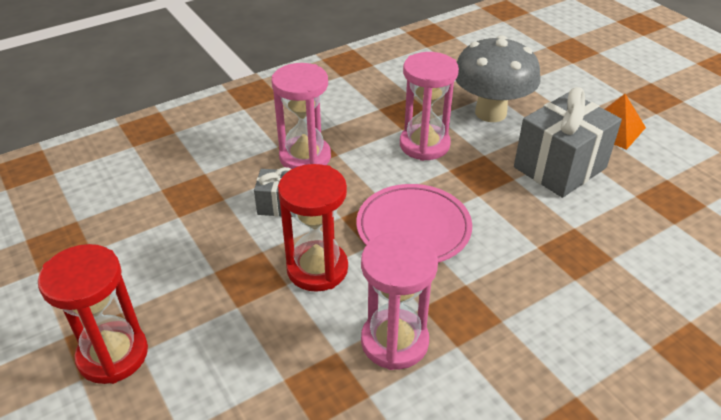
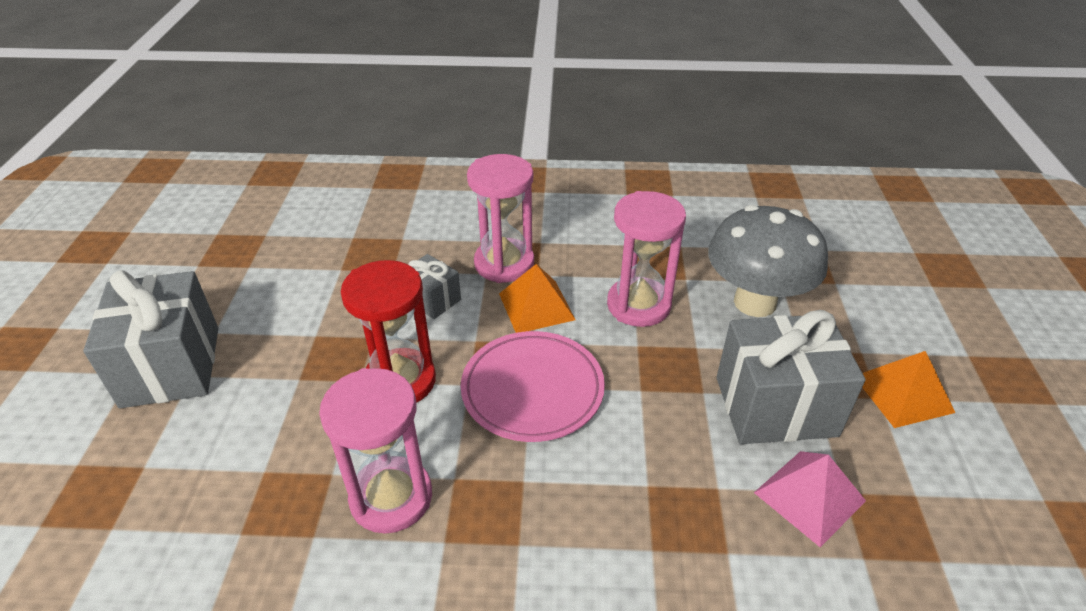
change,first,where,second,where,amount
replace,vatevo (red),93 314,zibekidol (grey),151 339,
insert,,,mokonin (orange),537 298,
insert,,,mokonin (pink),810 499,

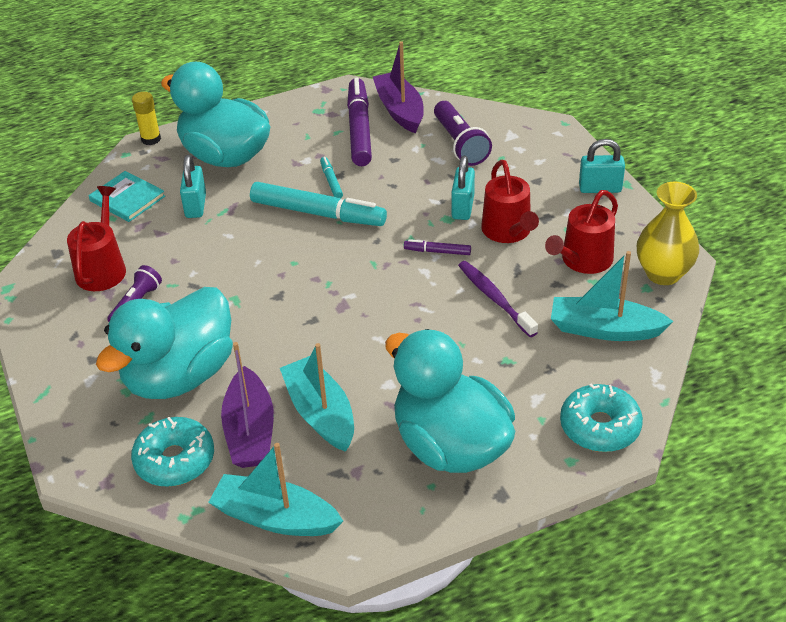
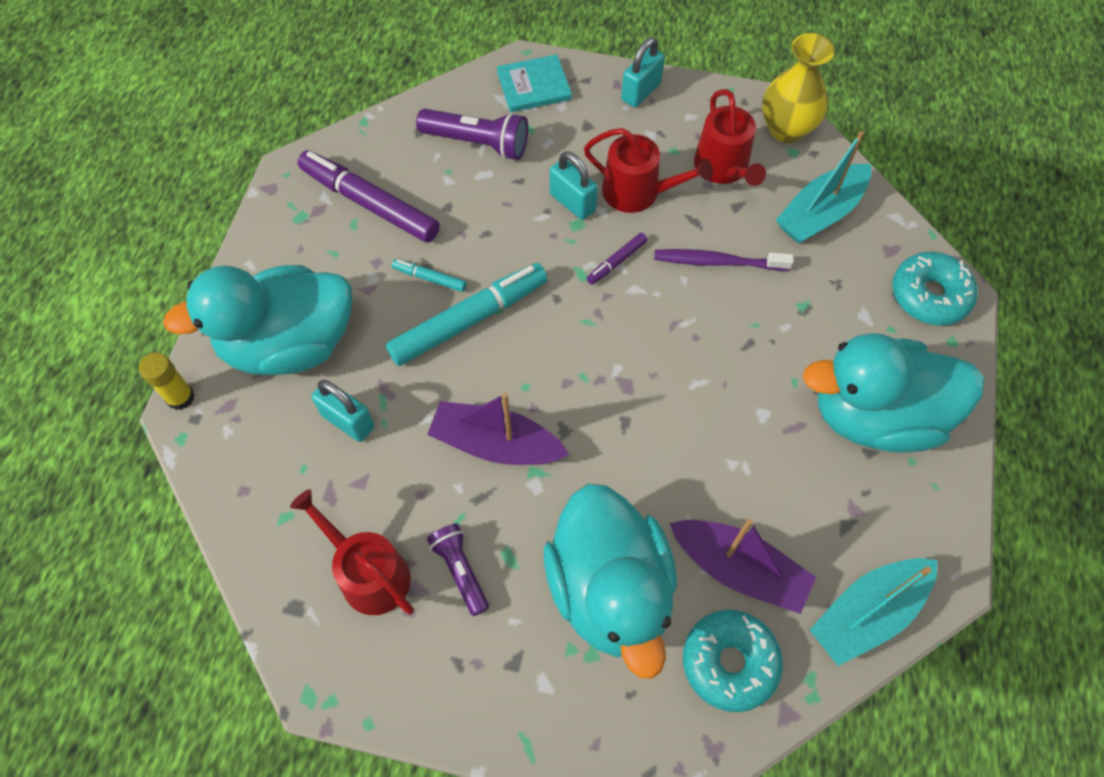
change,first,where,second,where,amount
move,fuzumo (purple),398 87,,498 429,
move,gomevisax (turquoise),127 196,,534 83,
delete,fuzumo (turquoise),317 397,,,

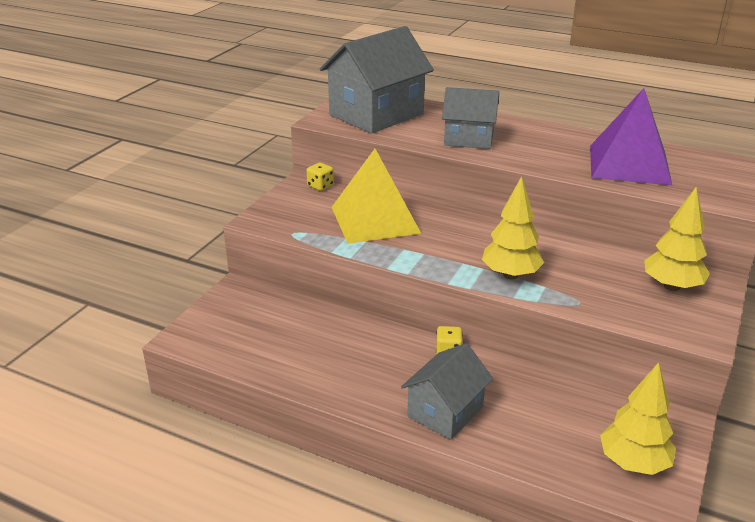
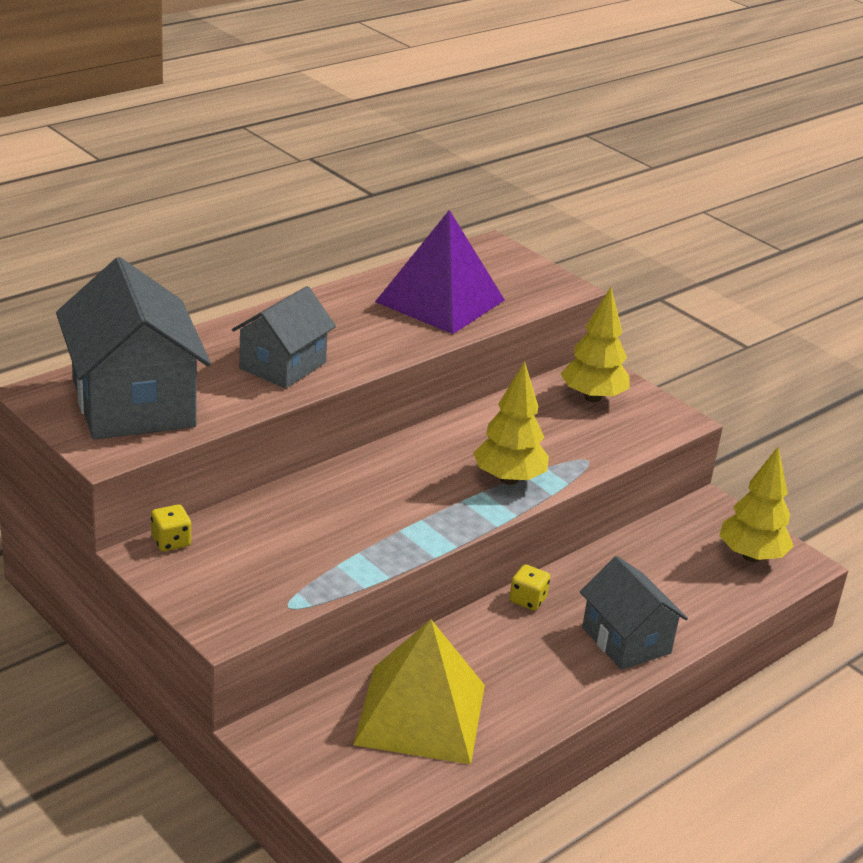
change,first,where,second,where,amount
move,mokonin (yellow),376 196,,419 692,

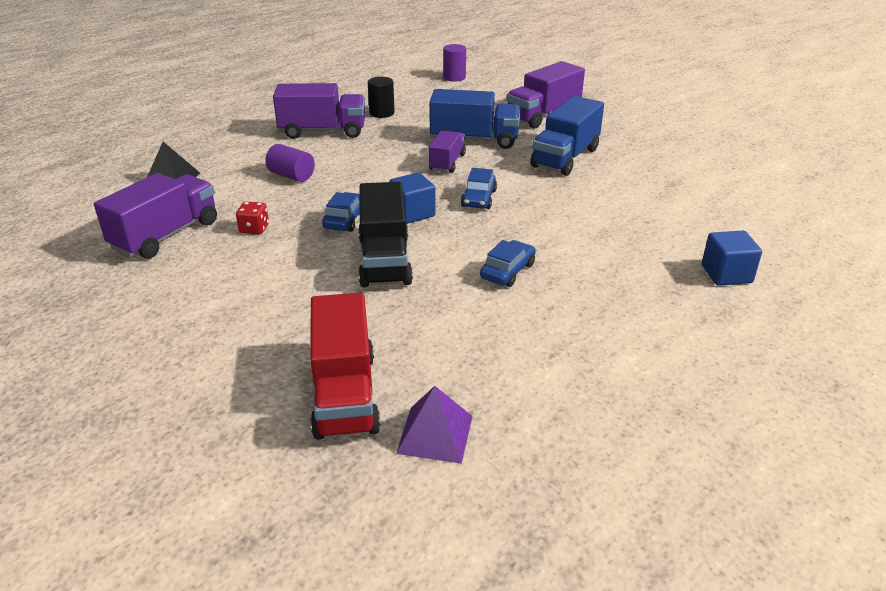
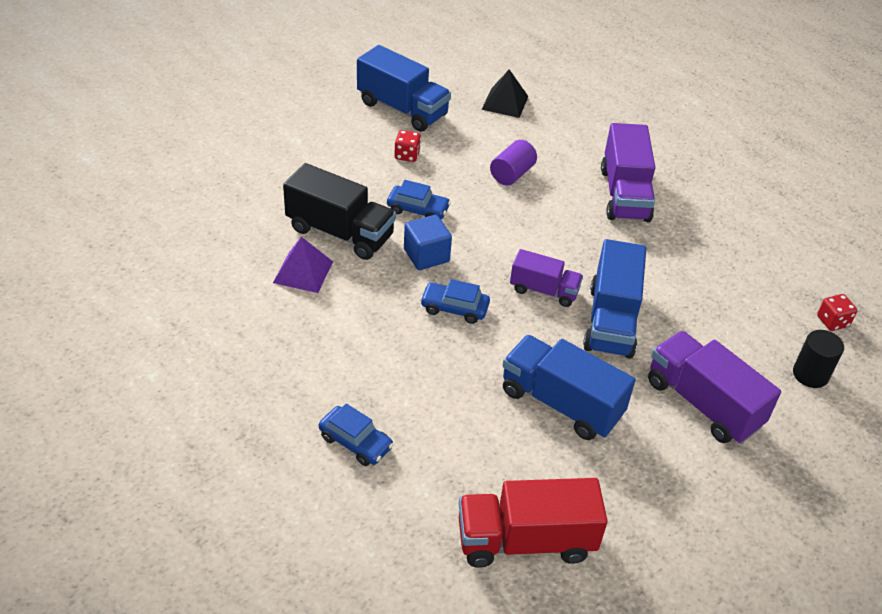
change,first,where,second,where,amount
move,mokonin (purple),434 425,,303 265,
rotate,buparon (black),385 234,,339 211,150 degrees counterclockwise
move,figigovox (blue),508 263,,356 435,
recolor,buparon (purple),155 216,buparon (blue),404 88,
move,buparon (red),345 366,,533 523,
move,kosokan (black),381 97,,818 359,
replace,kosokan (purple),454 62,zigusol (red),837 312,
delete,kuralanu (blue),732 258,,,

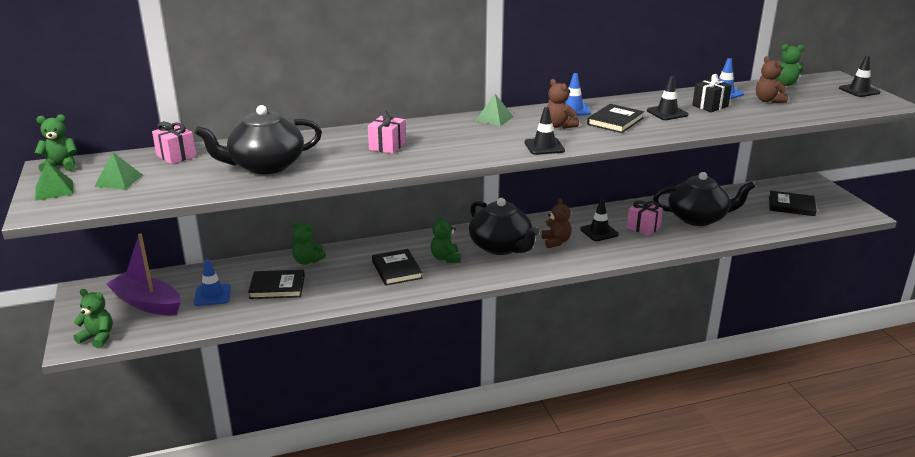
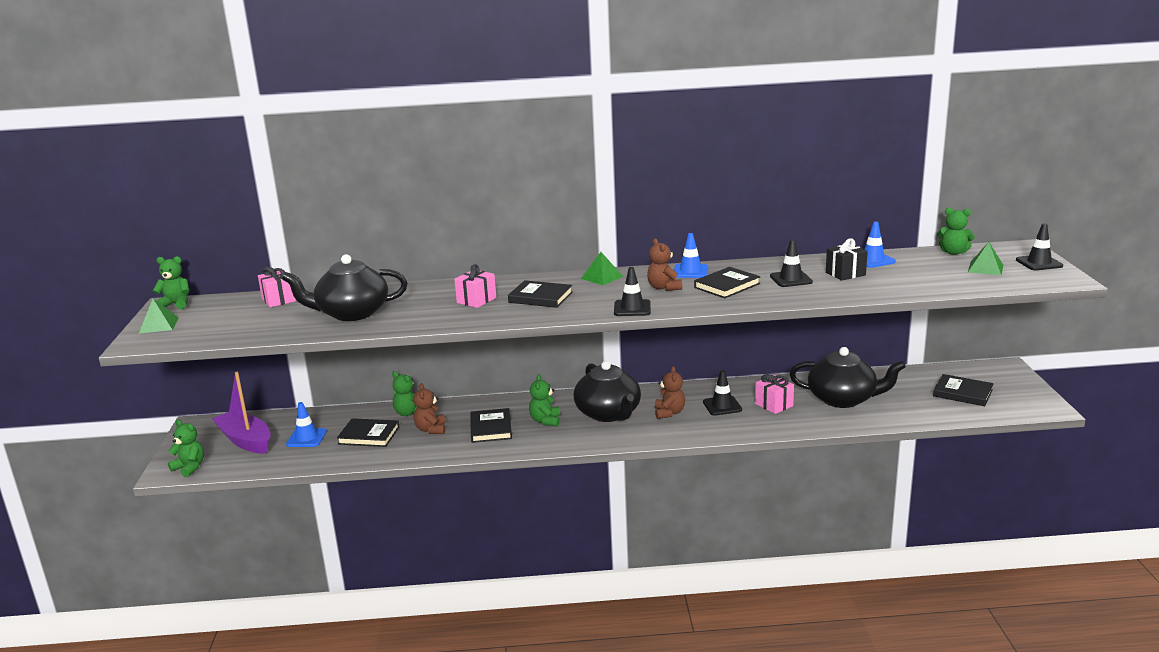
change,first,where,second,where,amount
move,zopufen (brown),772 79,,429 408,
insert,,,gomevisax (black),540 294,
move,mokonin (green),118 171,,985 258,

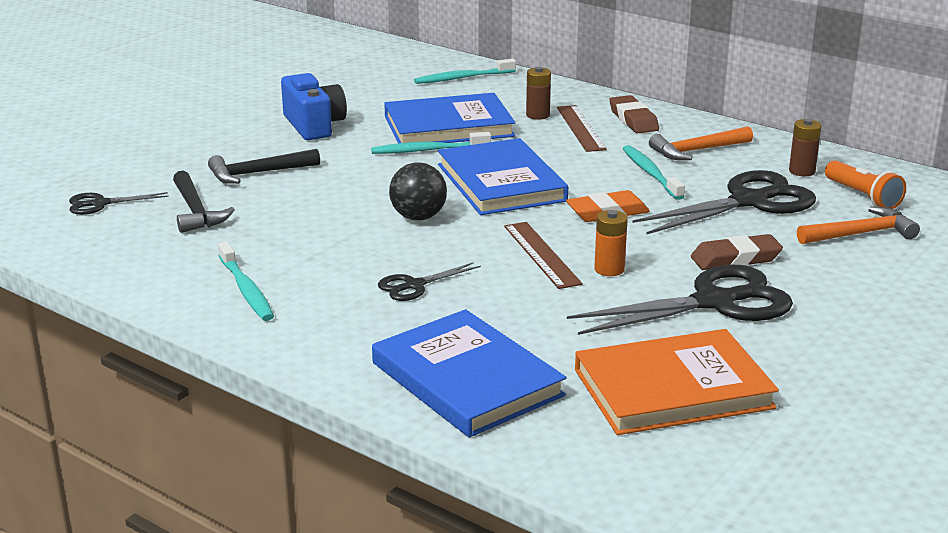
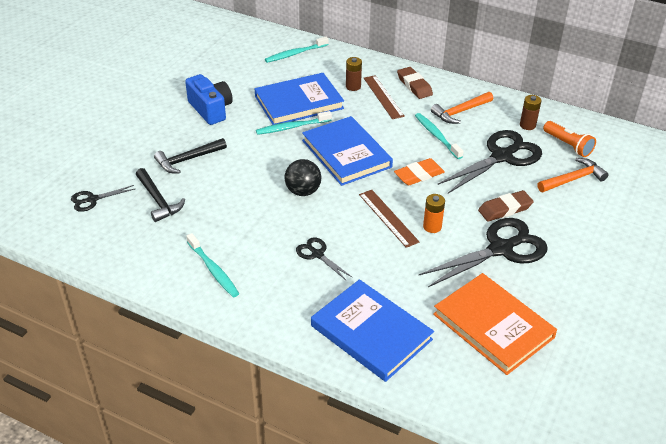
change,first,where,second,where,amount
rotate,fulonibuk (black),429 281,,324 259,90 degrees clockwise
rotate,gomevisax (orange),677 382,,495 324,75 degrees clockwise

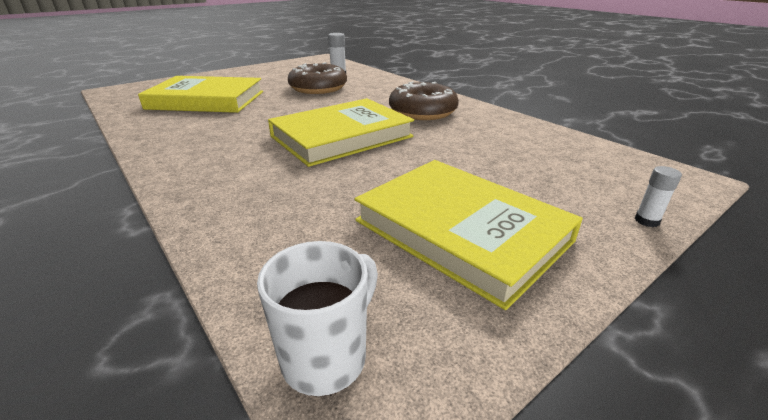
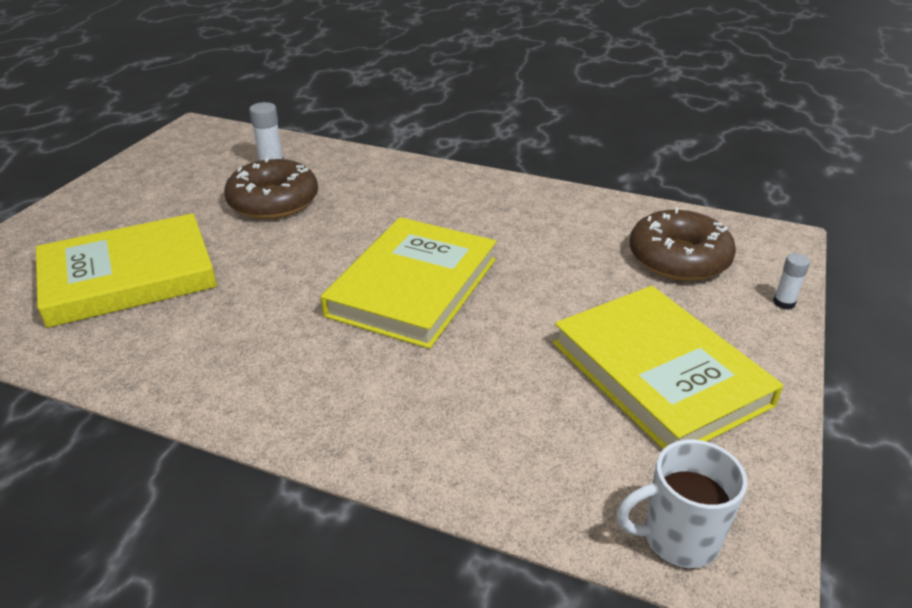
change,first,where,second,where,amount
rotate,gomevisax (yellow),468 235,,668 367,45 degrees clockwise
rotate,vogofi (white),317 318,,682 504,105 degrees counterclockwise
move,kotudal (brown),424 100,,682 244,

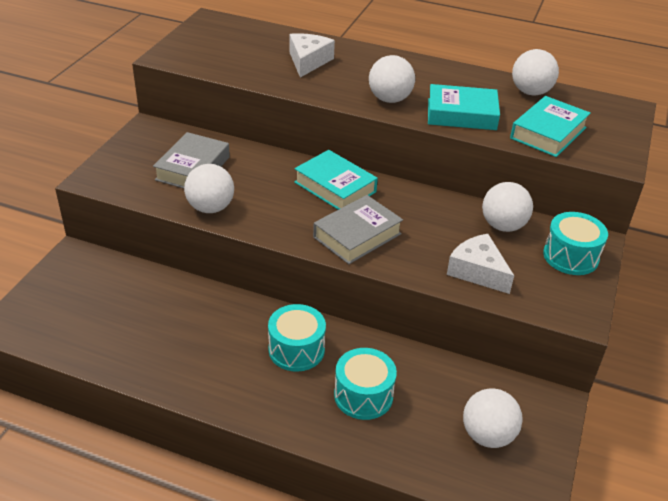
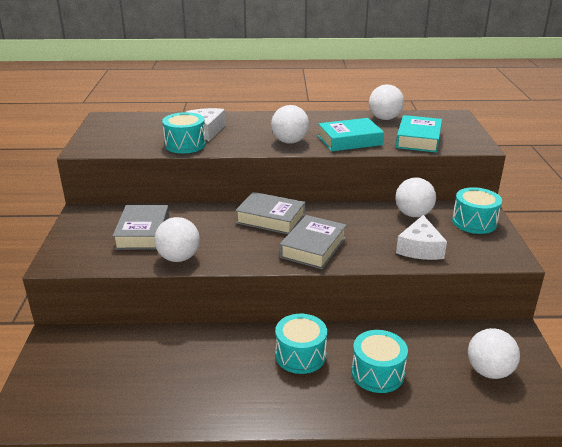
change,first,where,second,where,amount
insert,,,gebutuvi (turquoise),184 132,
recolor,gomevisax (turquoise),336 180,gomevisax (grey),270 213,
rotate,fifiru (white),480 264,,421 237,105 degrees counterclockwise

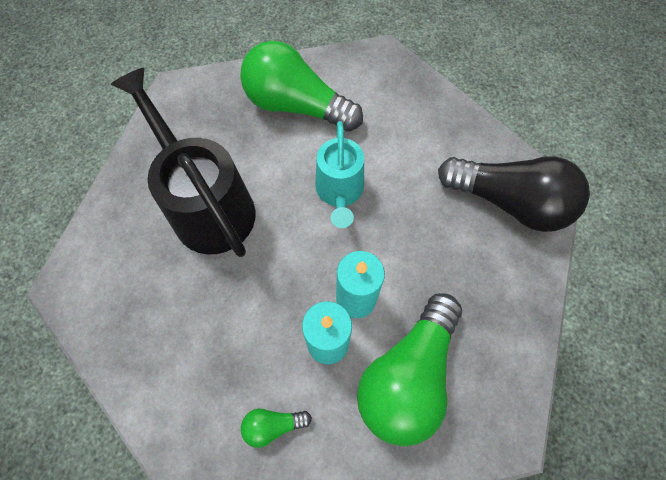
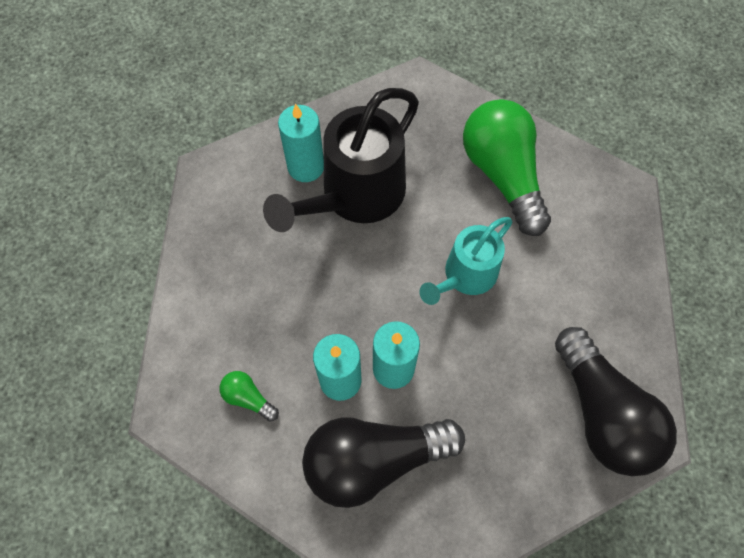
change,first,where,second,where,amount
rotate,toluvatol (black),183 162,,341 160,150 degrees counterclockwise
insert,,,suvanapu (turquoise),301 143,
recolor,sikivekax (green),409 369,sikivekax (black),383 462,

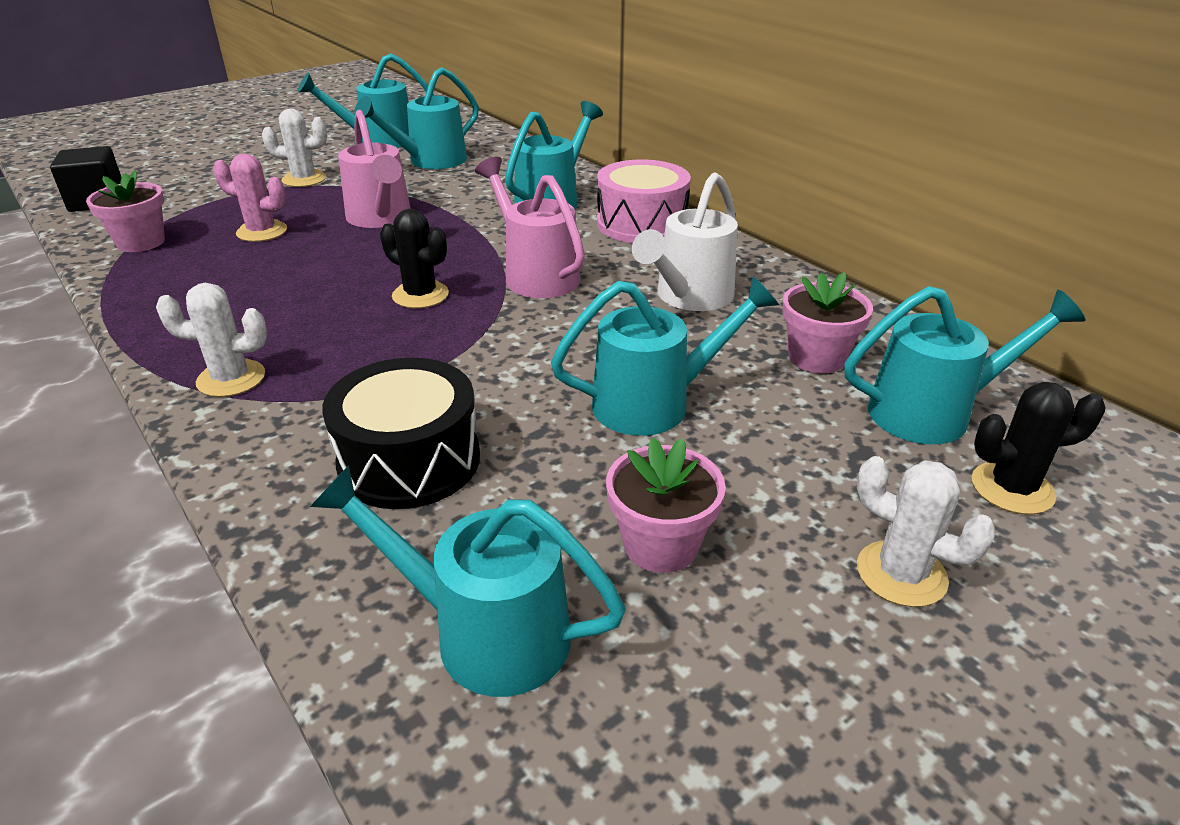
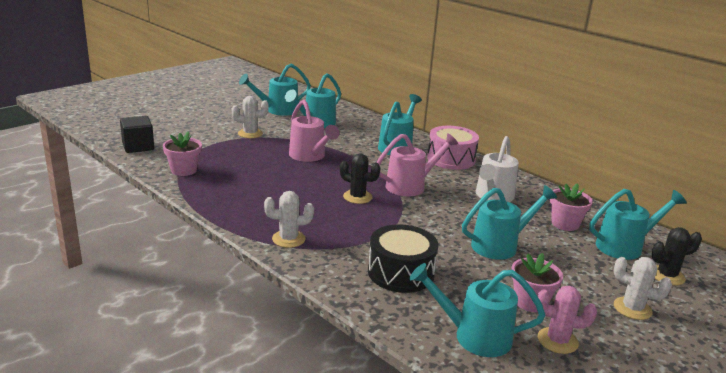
change,first,where,second,where,amount
rotate,toluvatol (pink),530 227,,417 164,105 degrees clockwise
move,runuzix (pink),250 198,,567 320,

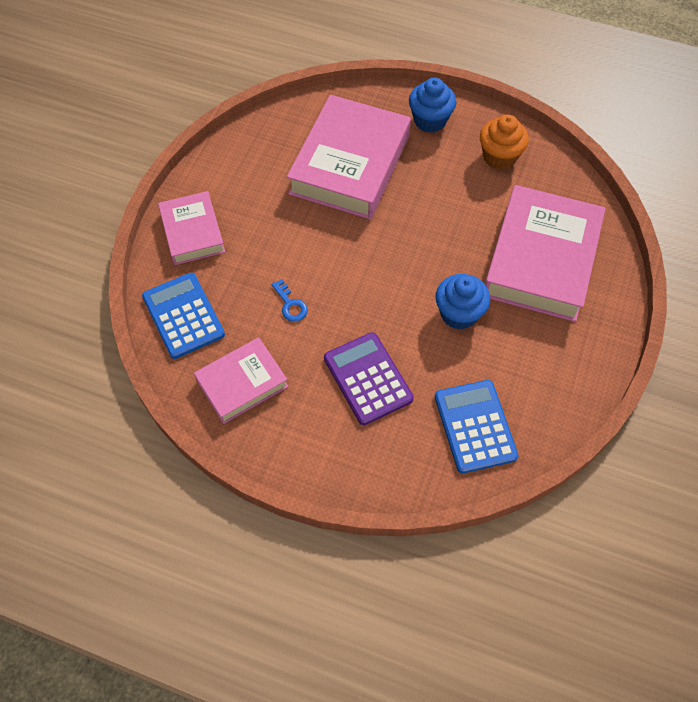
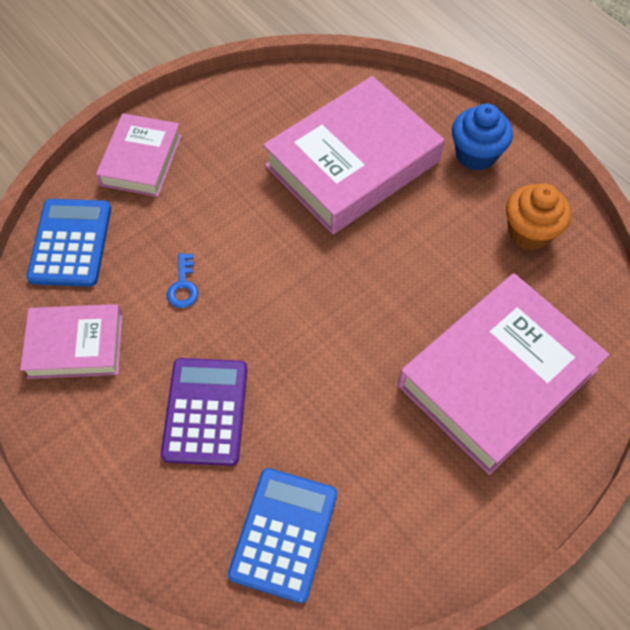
change,first,where,second,where,amount
delete,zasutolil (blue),462 302,,,

